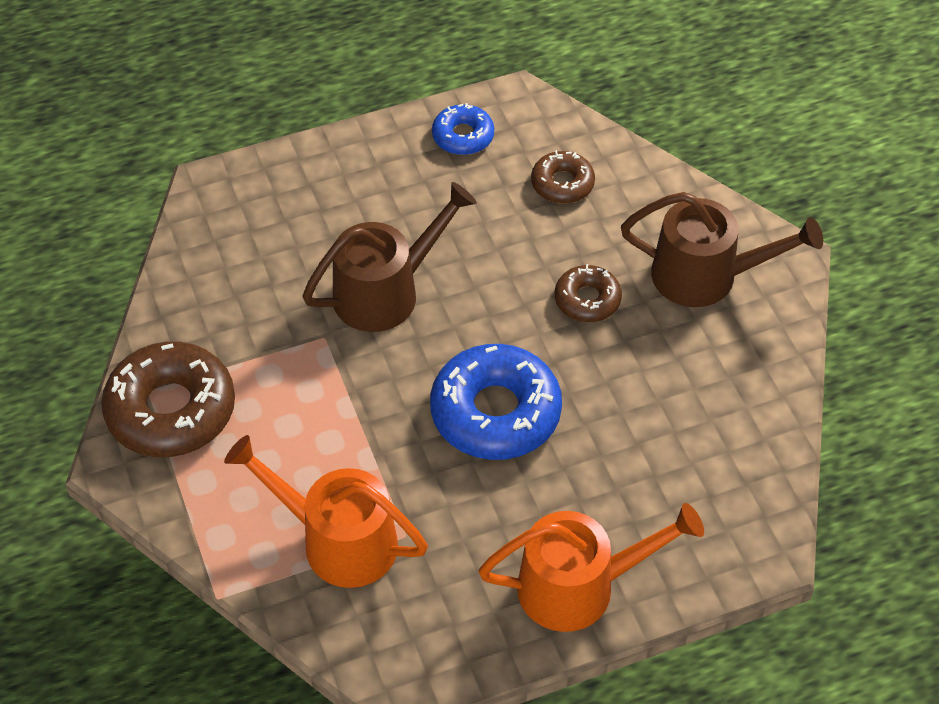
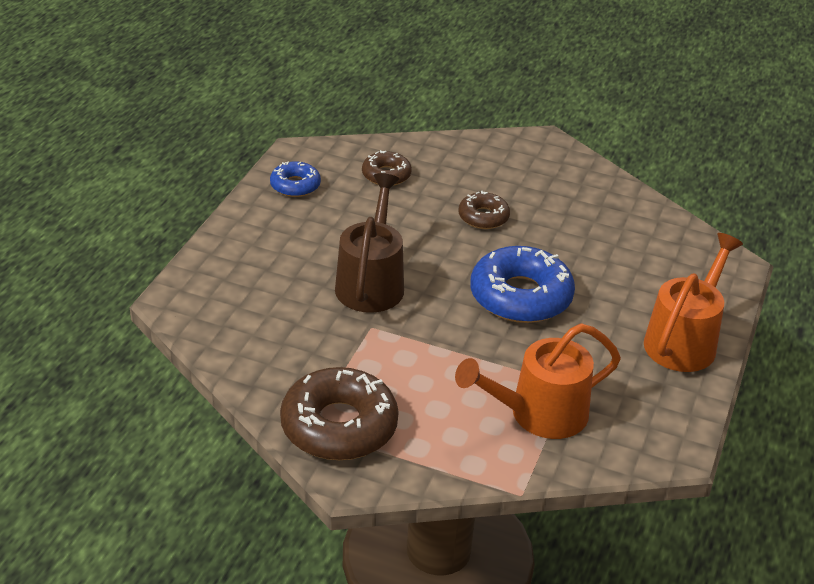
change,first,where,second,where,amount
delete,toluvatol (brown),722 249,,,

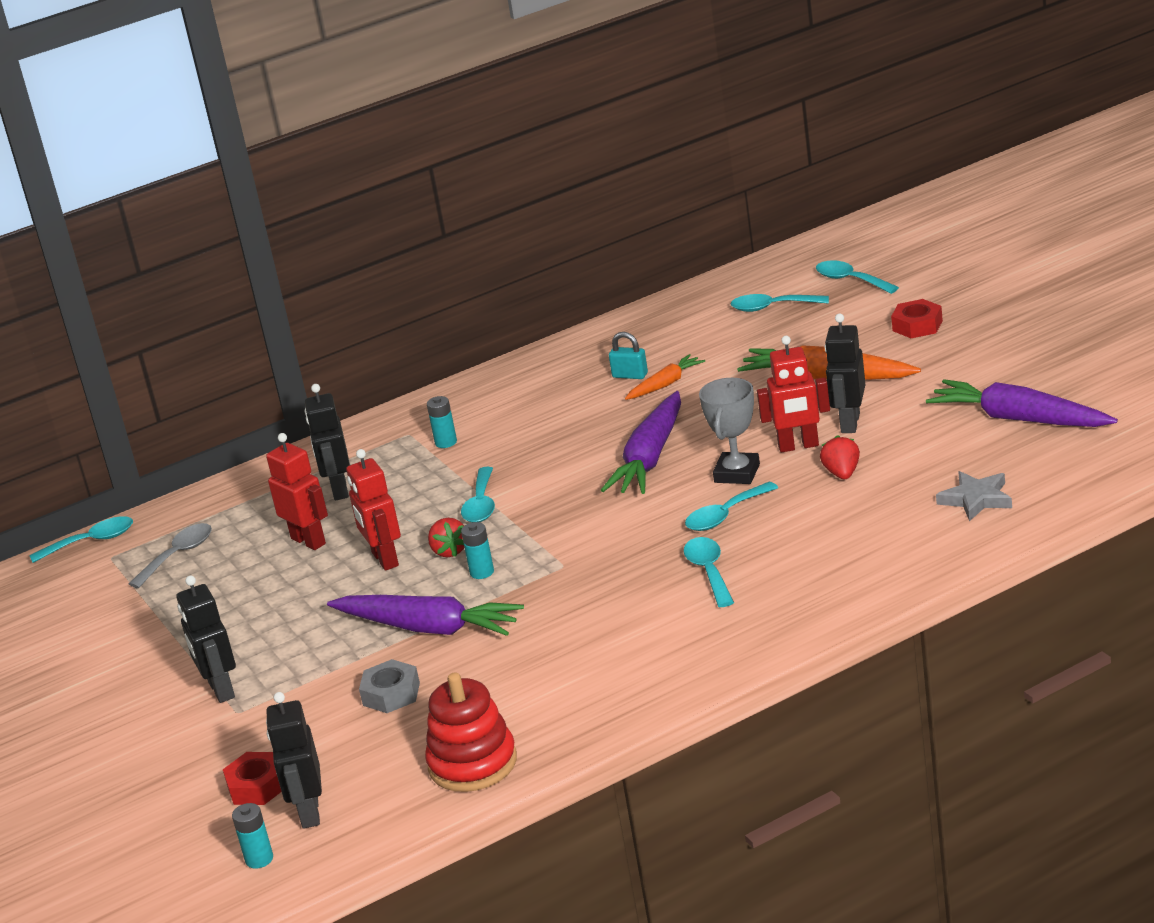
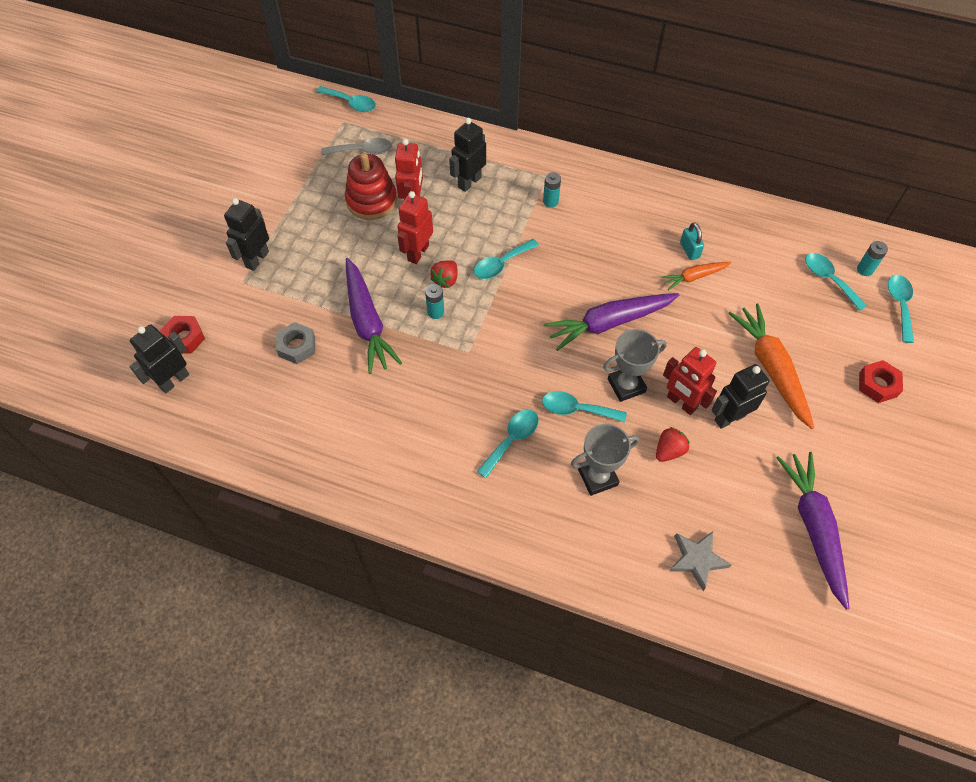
change,first,where,second,where,amount
move,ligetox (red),471 732,,371 186,
insert,,,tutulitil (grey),605 460,
rotate,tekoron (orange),665 377,,696 276,150 degrees clockwise
move,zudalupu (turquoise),252 836,,872 258,

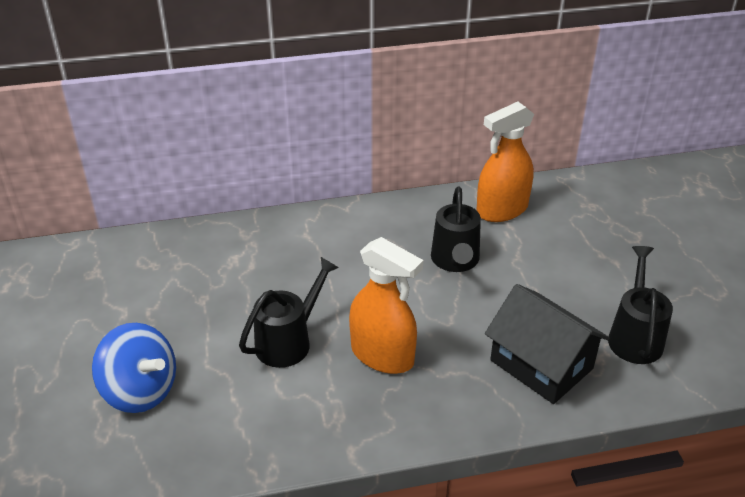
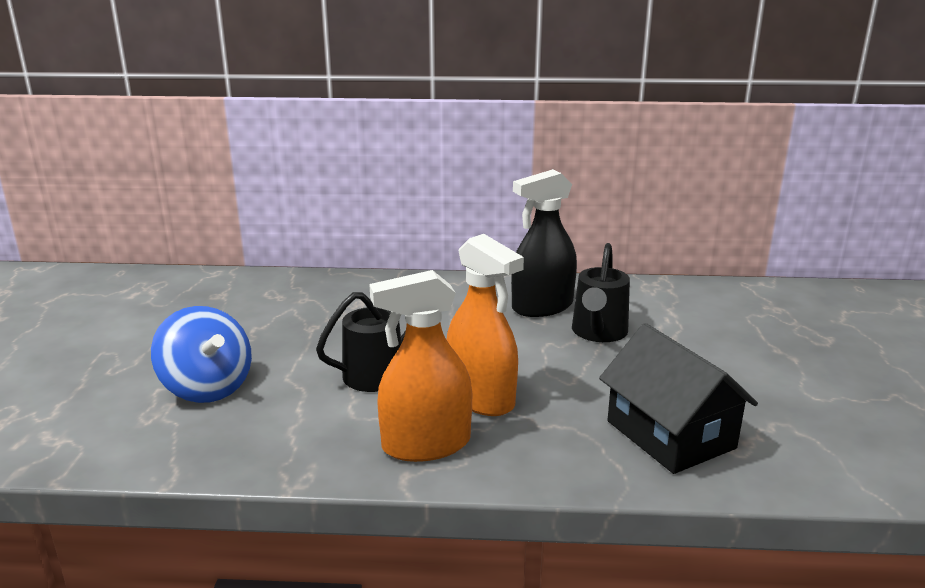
change,first,where,second,where,amount
move,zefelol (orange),505 162,,420 366,
insert,,,zefelol (black),544 243,
delete,toluvatol (black),640 305,,,

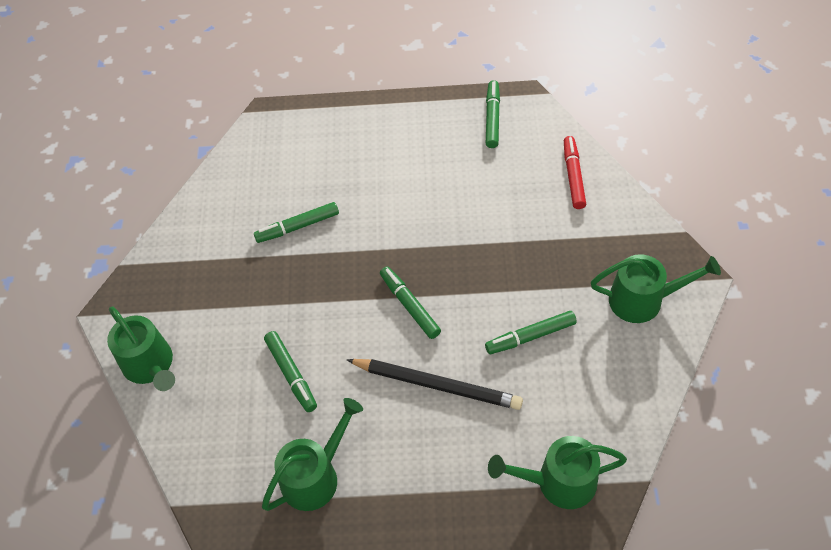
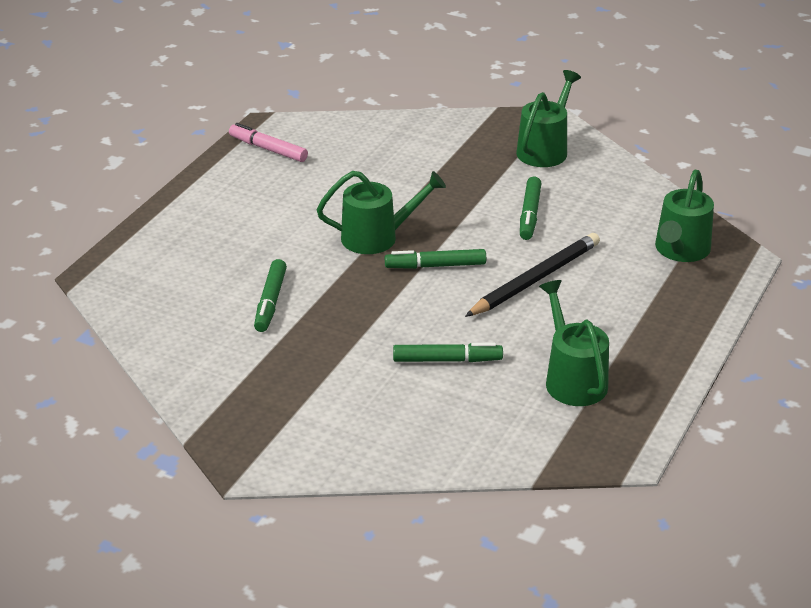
change,first,where,second,where,amount
recolor,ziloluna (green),493 114,ziloluna (pink),268 142,
move,toluvatol (green),141 349,,381 212,
delete,ziloluna (red),575 172,,,

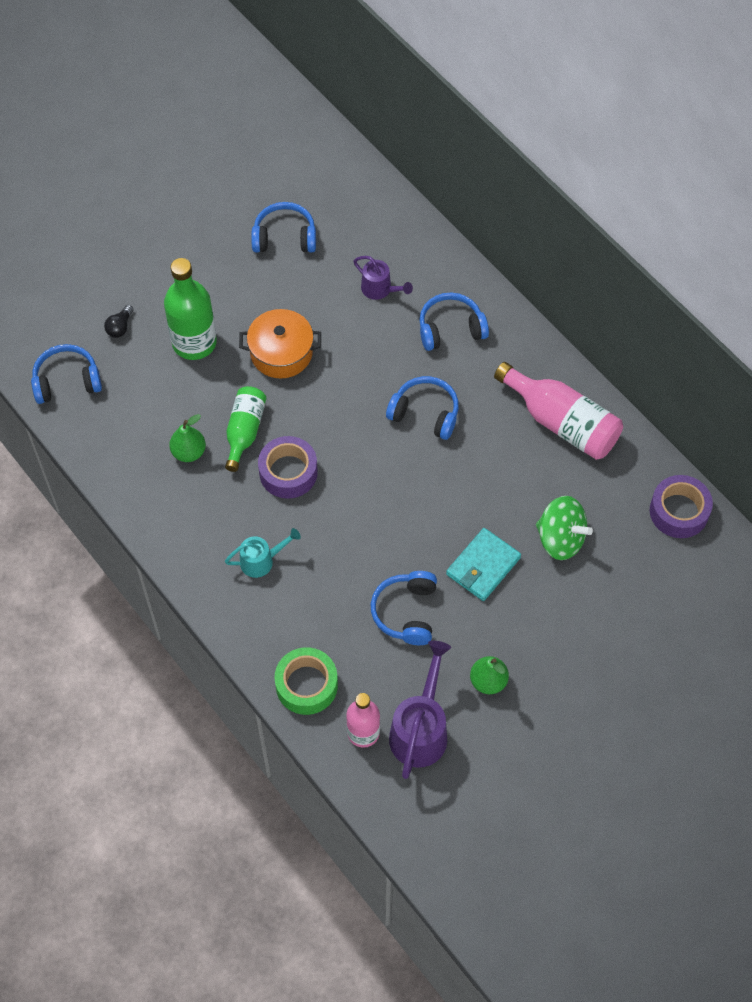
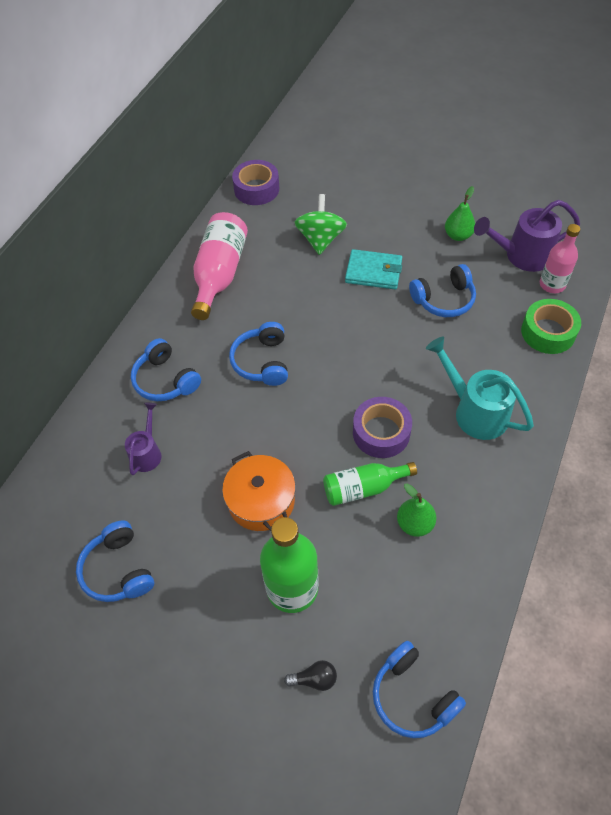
change,first,where,second,where,amount
resize,toluvatol (turquoise),263 553,,480 388,x1.70

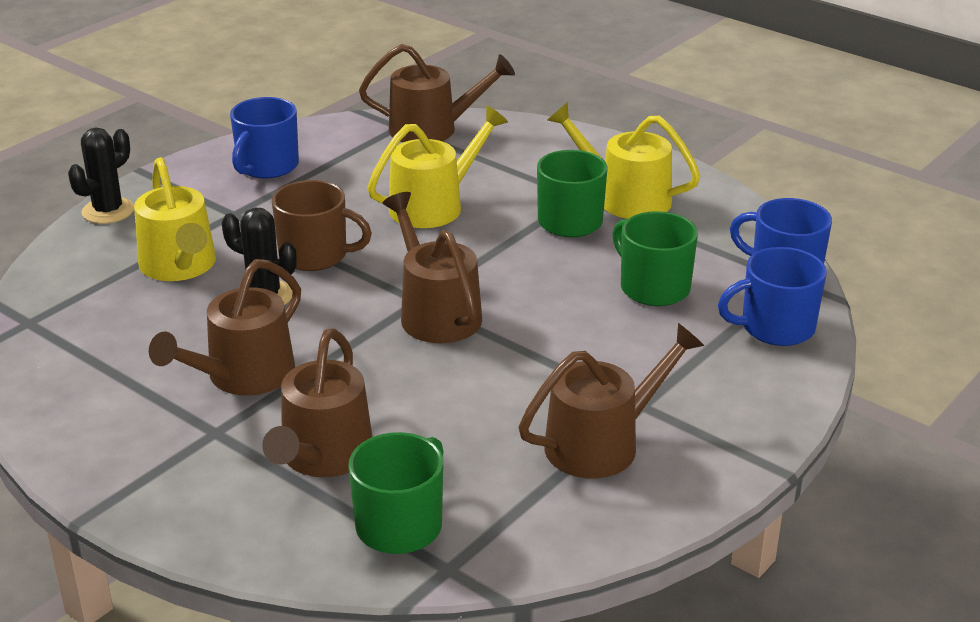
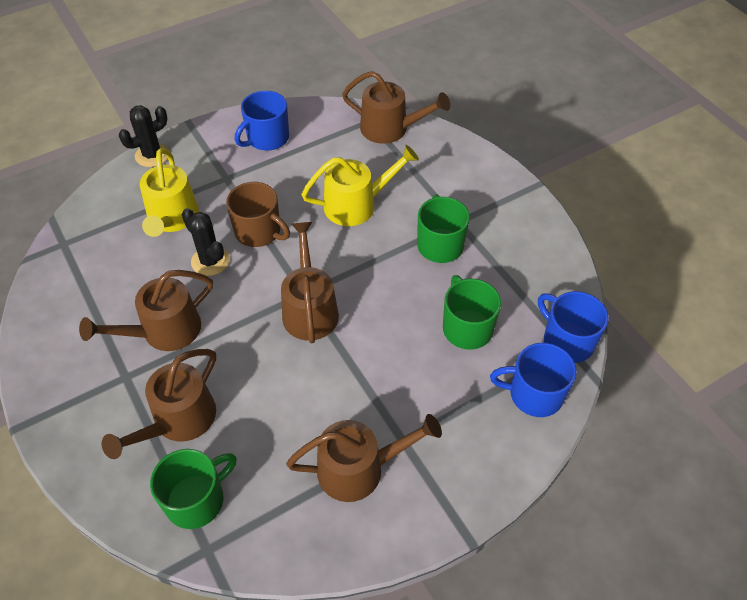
change,first,where,second,where,amount
delete,toluvatol (yellow),624 160,,,

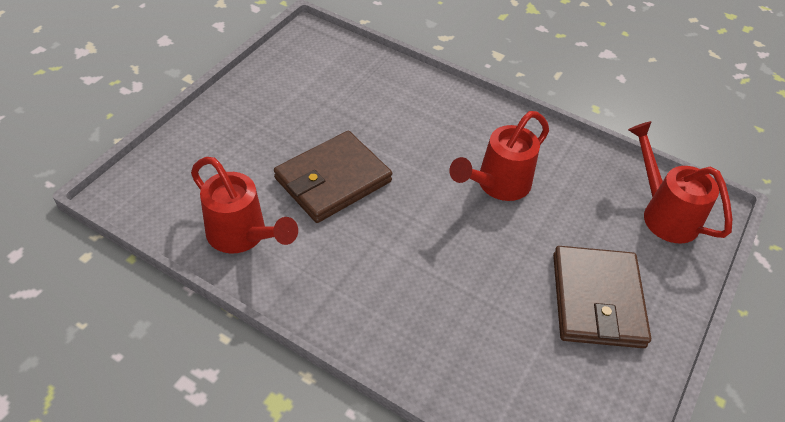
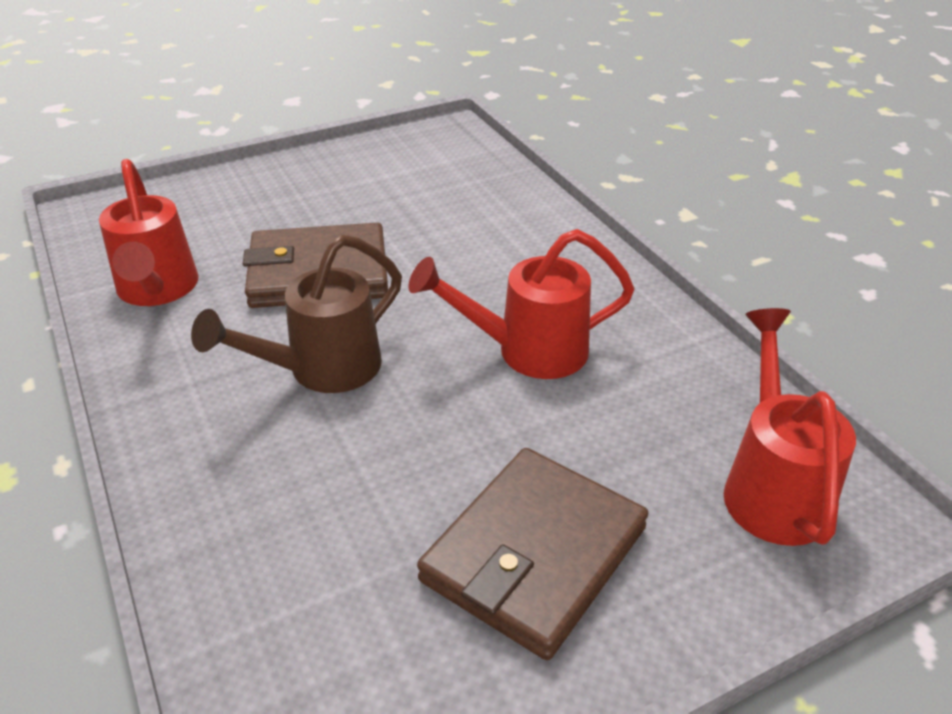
change,first,where,second,where,amount
insert,,,toluvatol (brown),296 313,

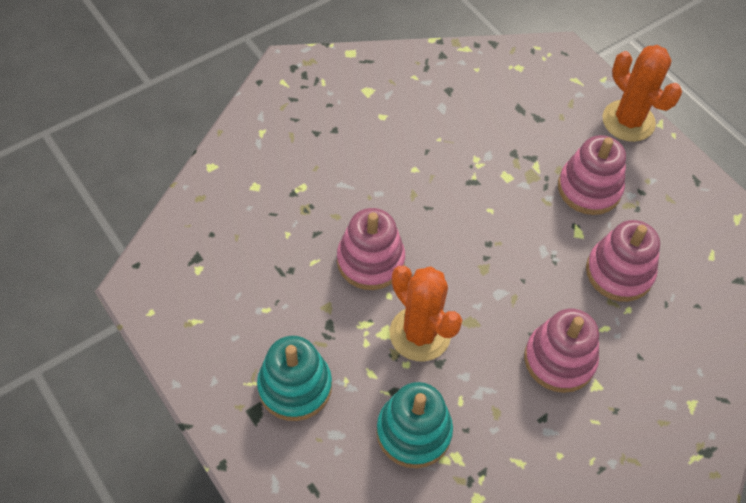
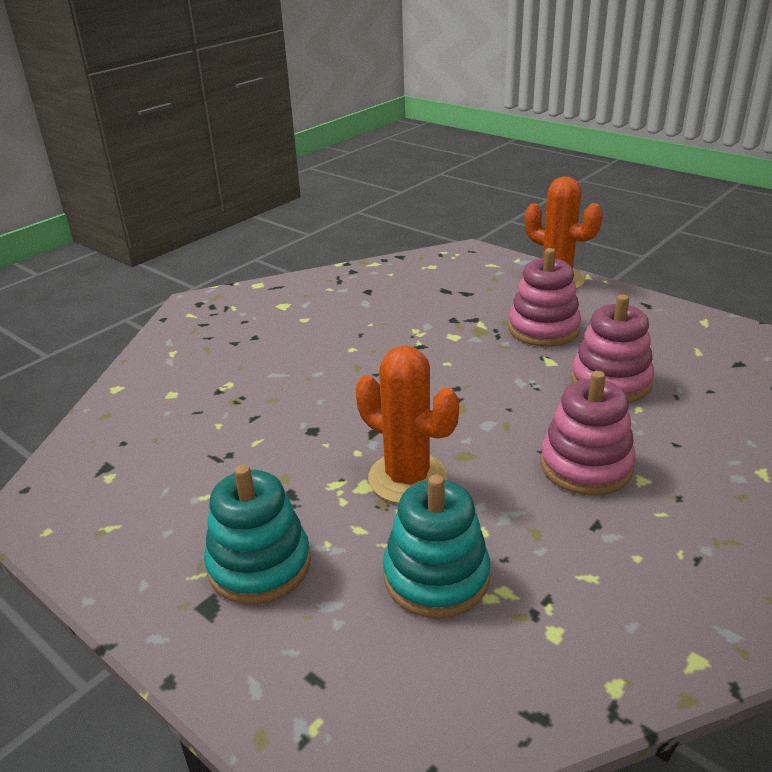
change,first,where,second,where,amount
delete,ligetox (pink),371 249,,,

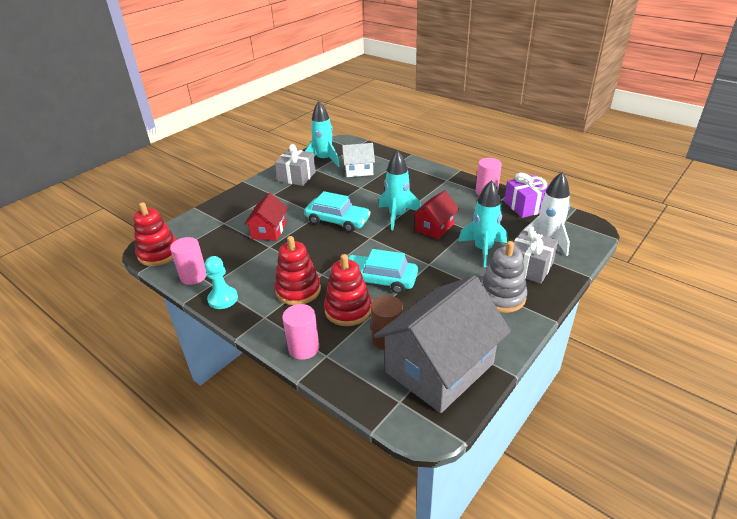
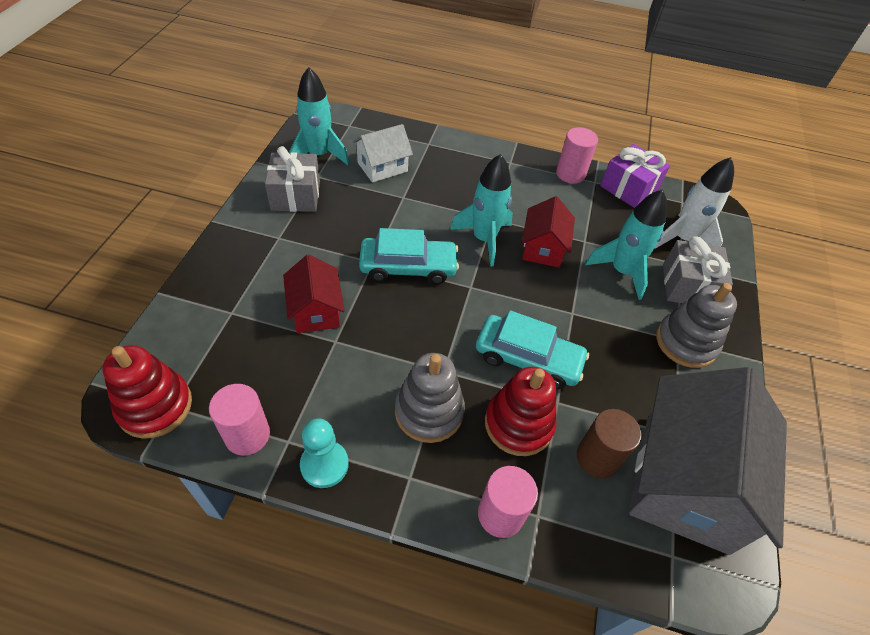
change,first,where,second,where,amount
recolor,ligetox (red),297 270,ligetox (grey),430 398,
rotate,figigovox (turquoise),383 271,,532 349,150 degrees counterclockwise

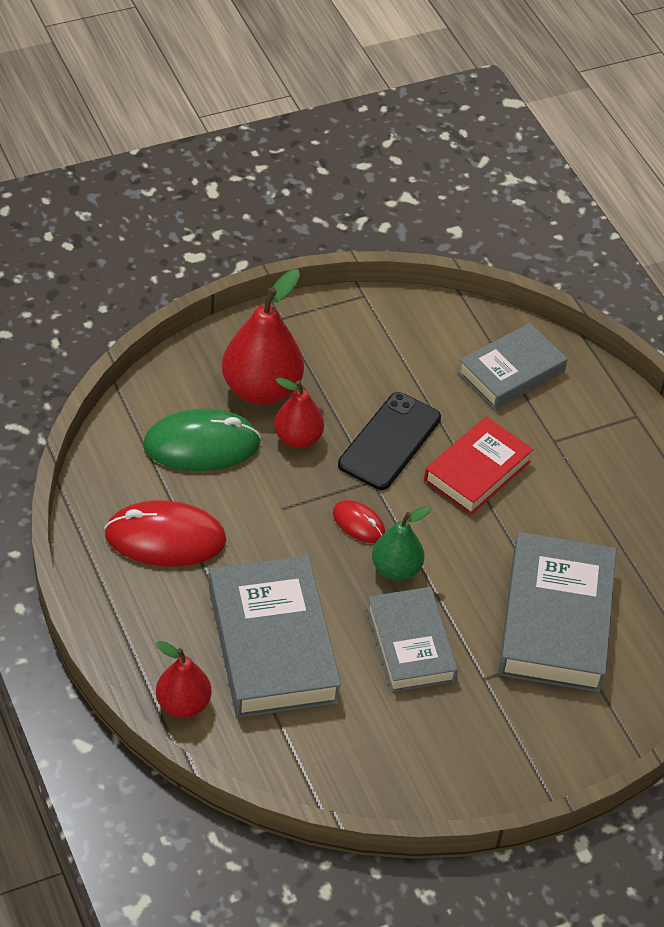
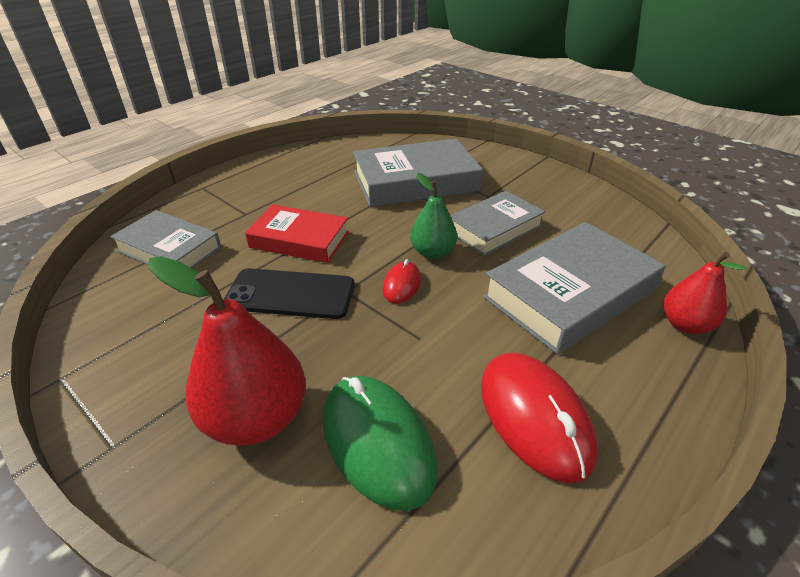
change,first,where,second,where,amount
delete,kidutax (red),299 413,,,

